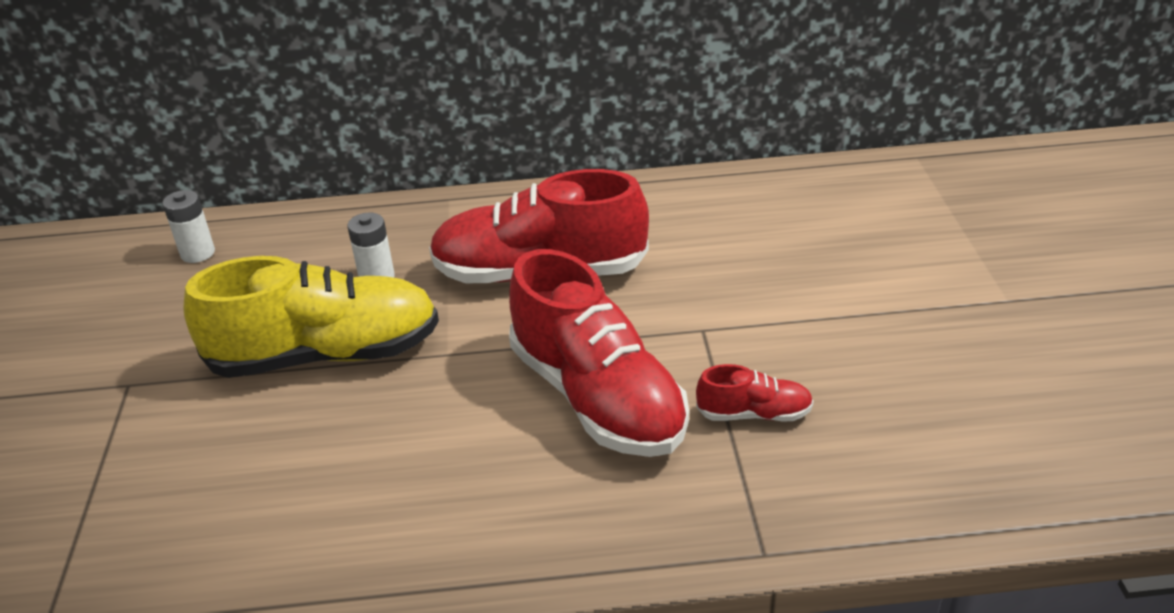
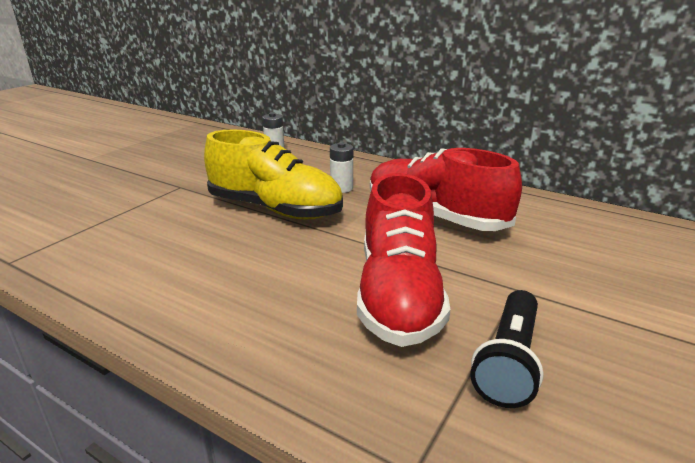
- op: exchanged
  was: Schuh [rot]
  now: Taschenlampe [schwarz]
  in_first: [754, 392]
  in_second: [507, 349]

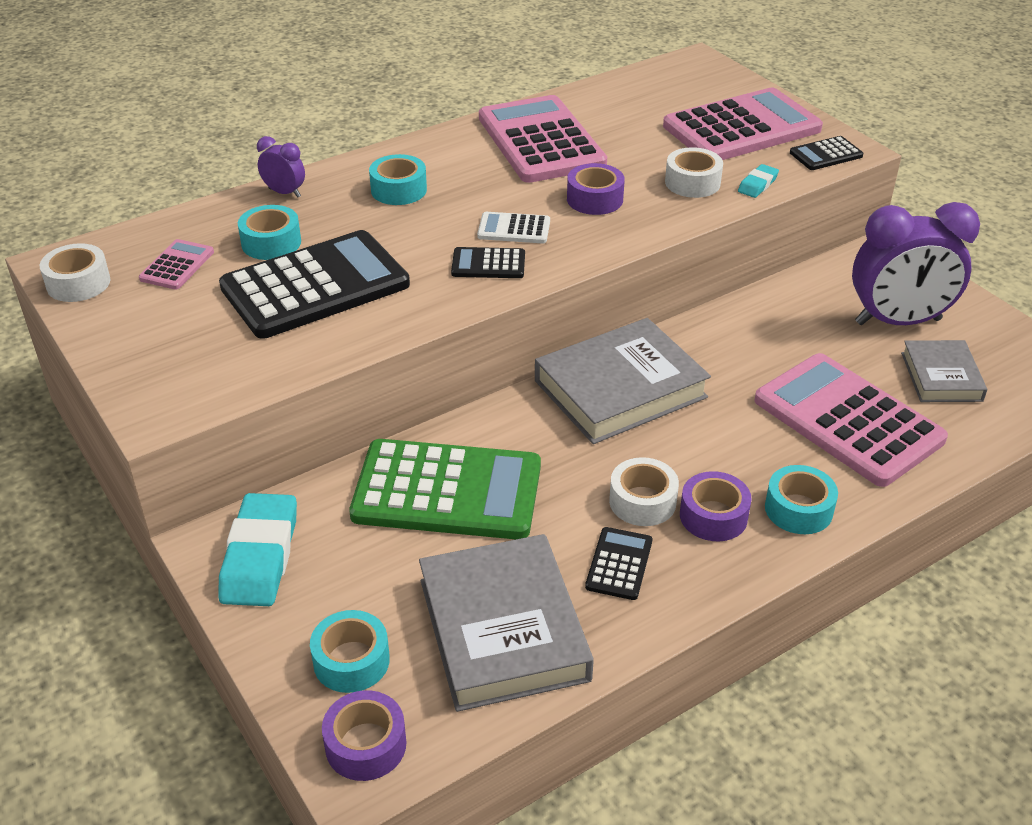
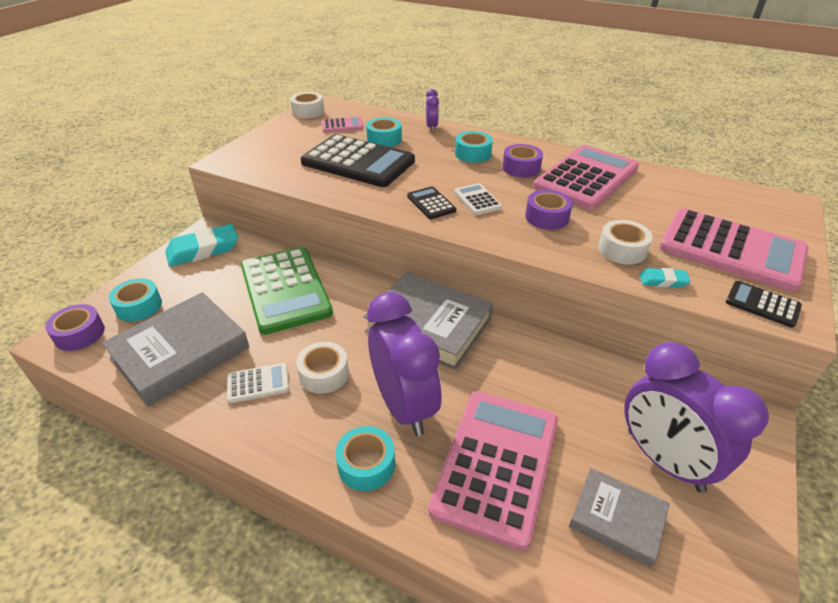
- op: colour
  was: Taschenrechner [schwarz]
  now: Taschenrechner [weiß]
  in_first: [618, 563]
  in_second: [258, 383]
- op: appeared
  now: Wecker [lila]
  in_second: [404, 364]
- op: relocated
  was: Klebeband [lila]
  in_first: [716, 506]
  in_second: [522, 160]
- op: spun
  was: Buch [grau]
  in_first: [944, 371]
  in_second: [619, 517]
  clockwise: 60

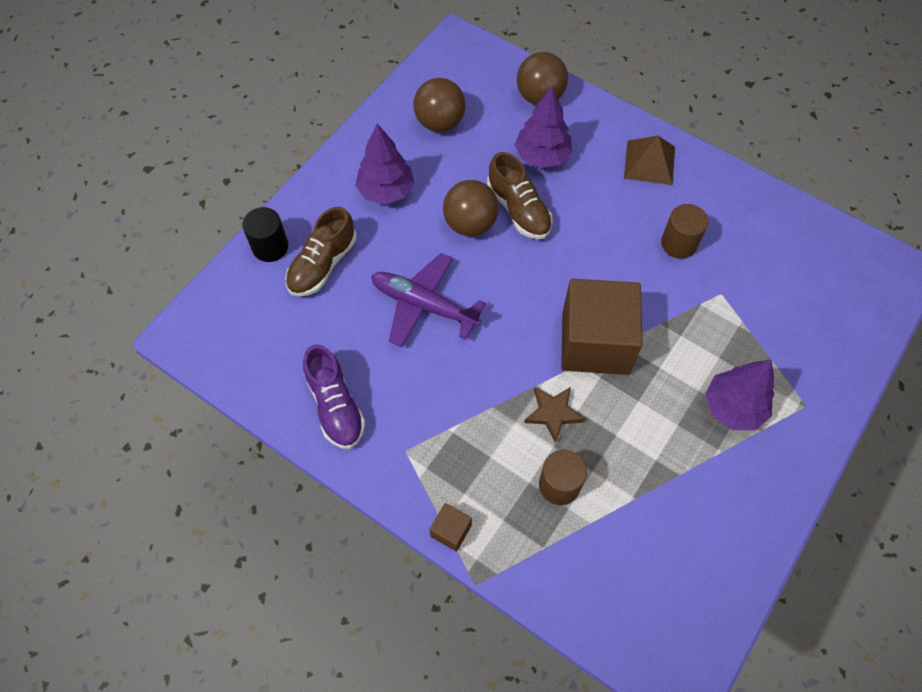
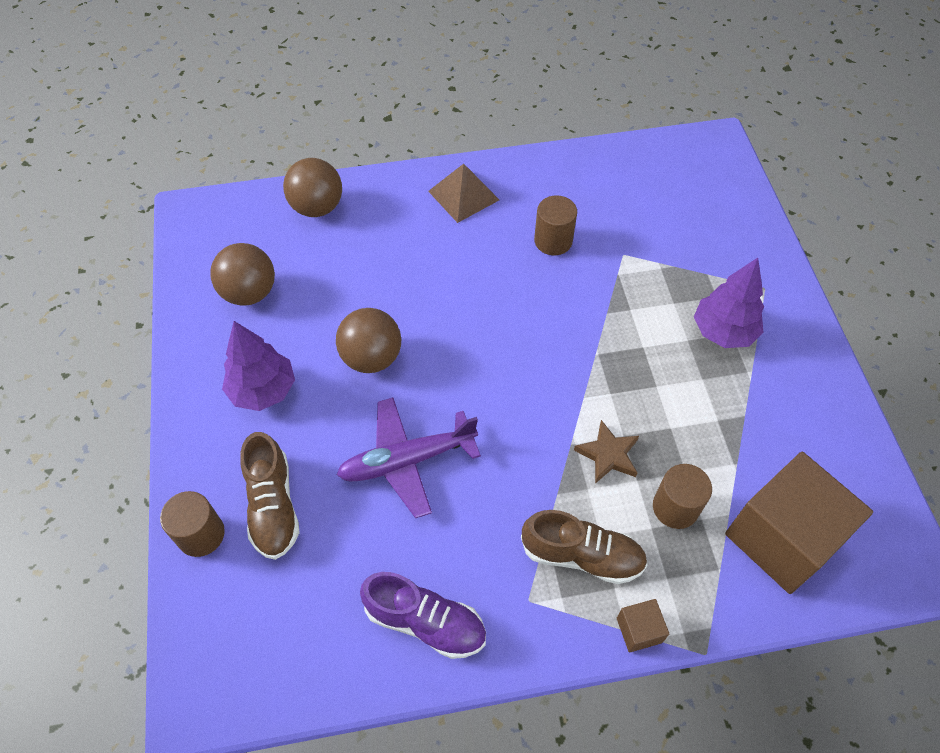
- op: colour
  was: Vollzylinder [schwarz]
  now: Vollzylinder [braun]
  in_first: [265, 234]
  in_second: [192, 524]
- op: relocated
  was: Schuh [braun]
  in_first: [520, 195]
  in_second: [584, 547]
- op: relocated
  was: Kubus [braun]
  in_first: [602, 327]
  in_second: [799, 523]
- op: missing
  was: Baum [lila]
  in_first: [543, 127]

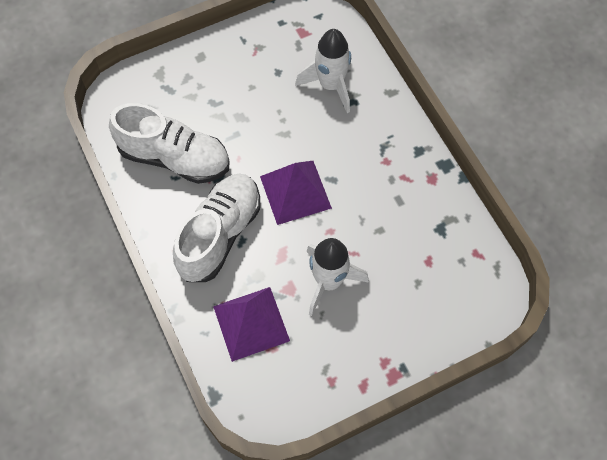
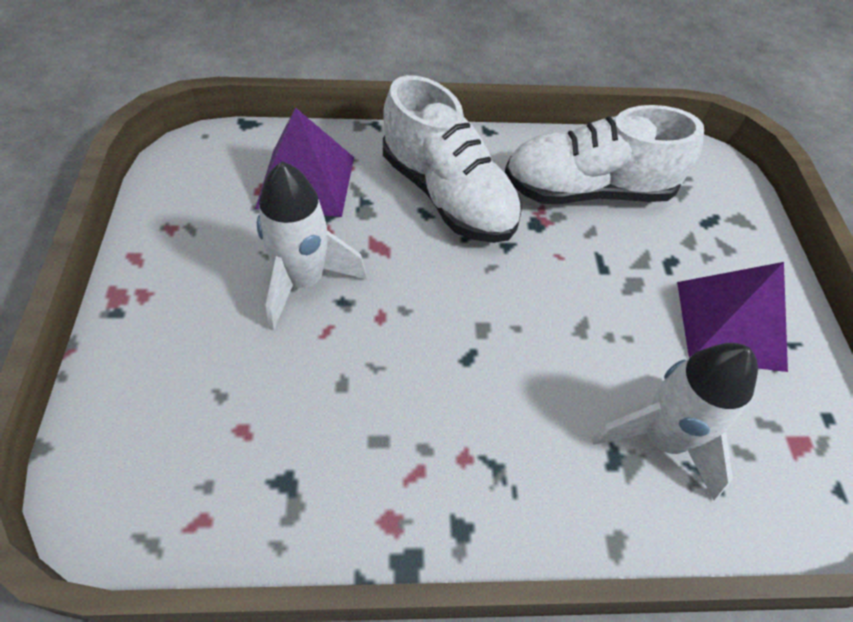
- op: spun
  was: Schuh [weiß]
  in_first: [169, 143]
  in_second: [604, 154]
  clockwise: 45
- op: relocated
  was: Pyramide [lila]
  in_first: [296, 193]
  in_second: [732, 317]

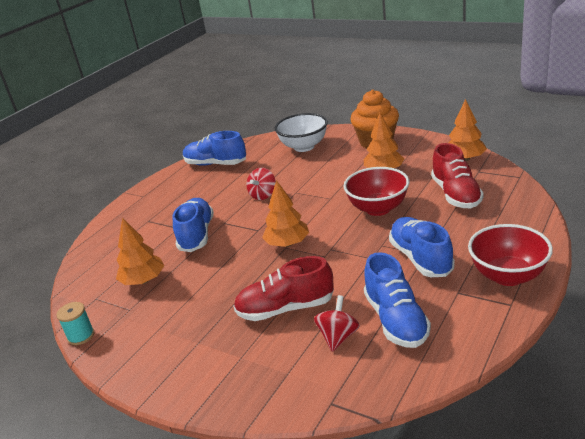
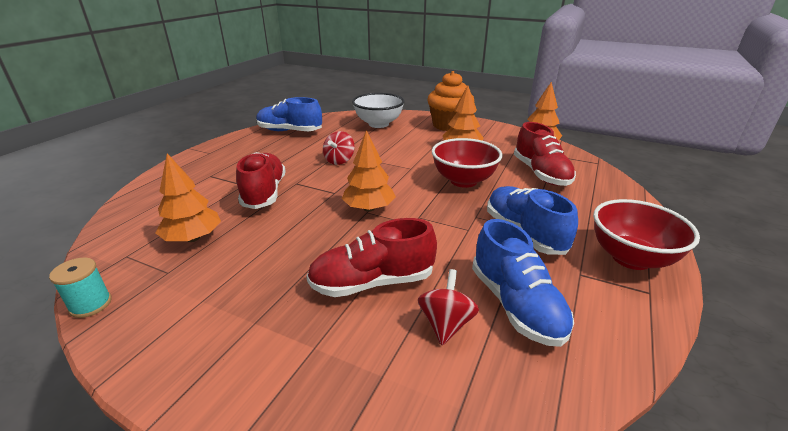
- op: colour
  was: Schuh [blau]
  now: Schuh [rot]
  in_first: [193, 225]
  in_second: [261, 180]

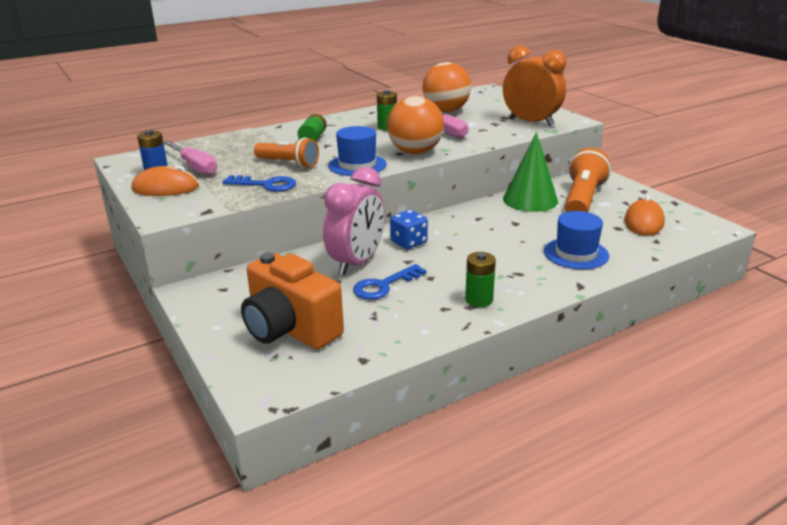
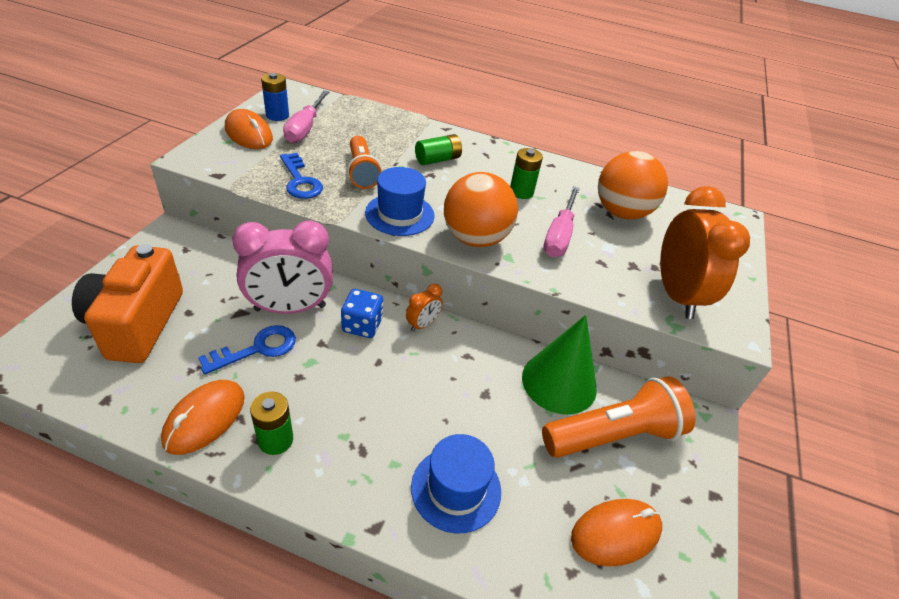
- op: appeared
  now: Computermaus [orange]
  in_second: [203, 417]
- op: spun
  was: Schlüssel [blau]
  in_first: [390, 282]
  in_second: [247, 350]
  clockwise: 135
- op: appeared
  now: Wecker [orange]
  in_second: [424, 308]

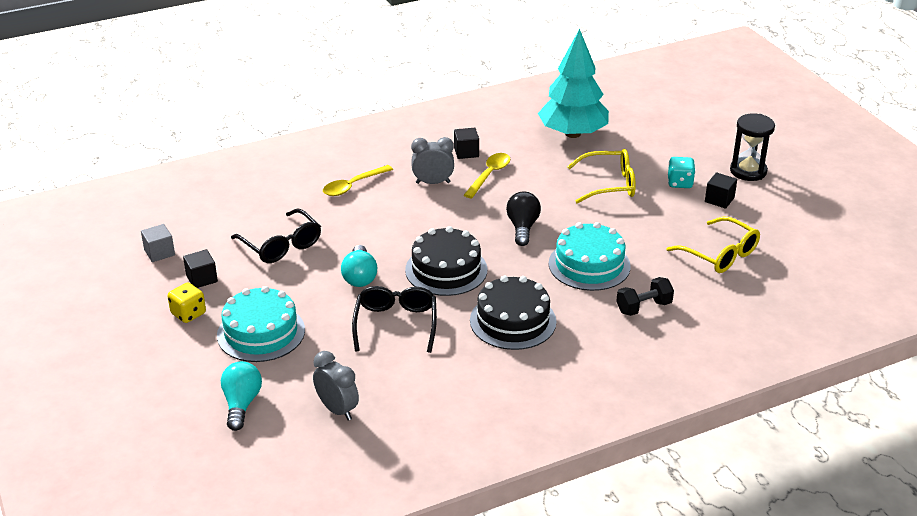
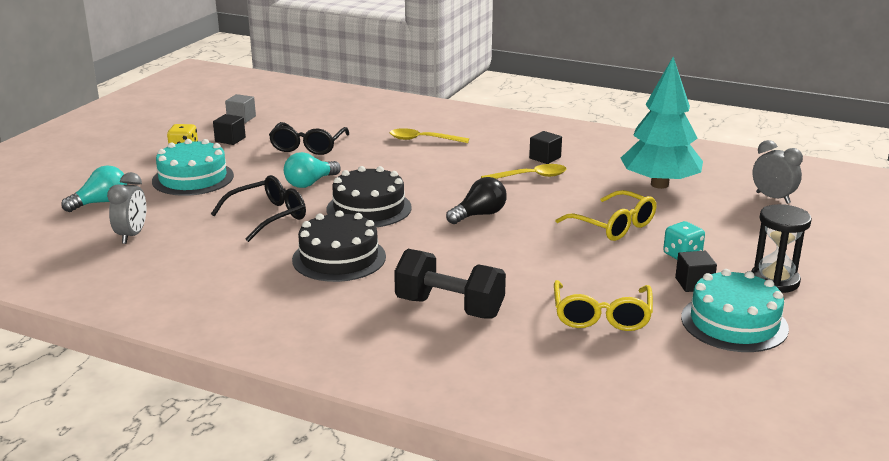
- op: size
  was: Hantel [schwarz]
  in_first: [645, 296]
  in_second: [450, 284]
  ratio: 1.63
- op: relocated
  was: Kuchen [türkis]
  in_first: [589, 256]
  in_second: [735, 310]
- op: relocated
  was: Wecker [grau]
  in_first: [432, 160]
  in_second: [777, 172]

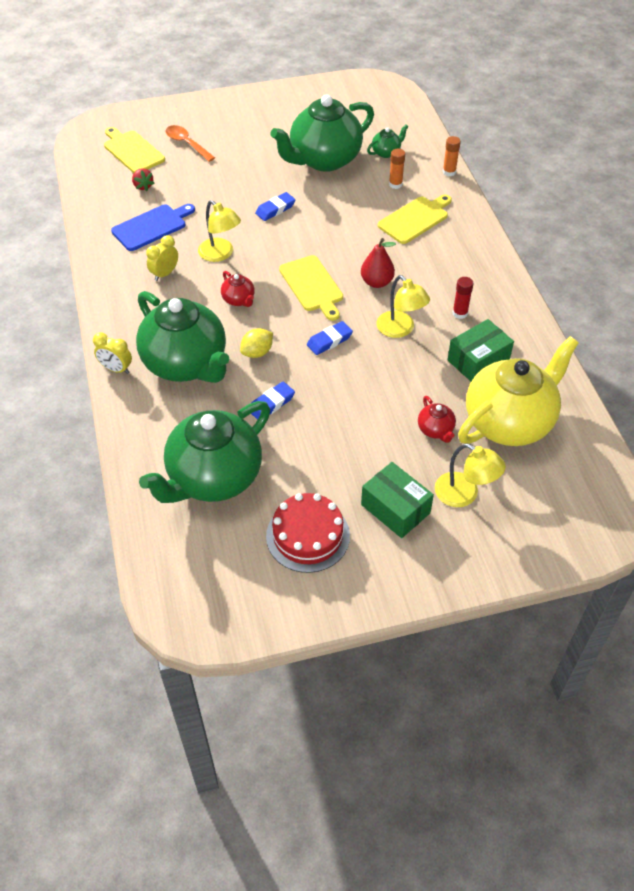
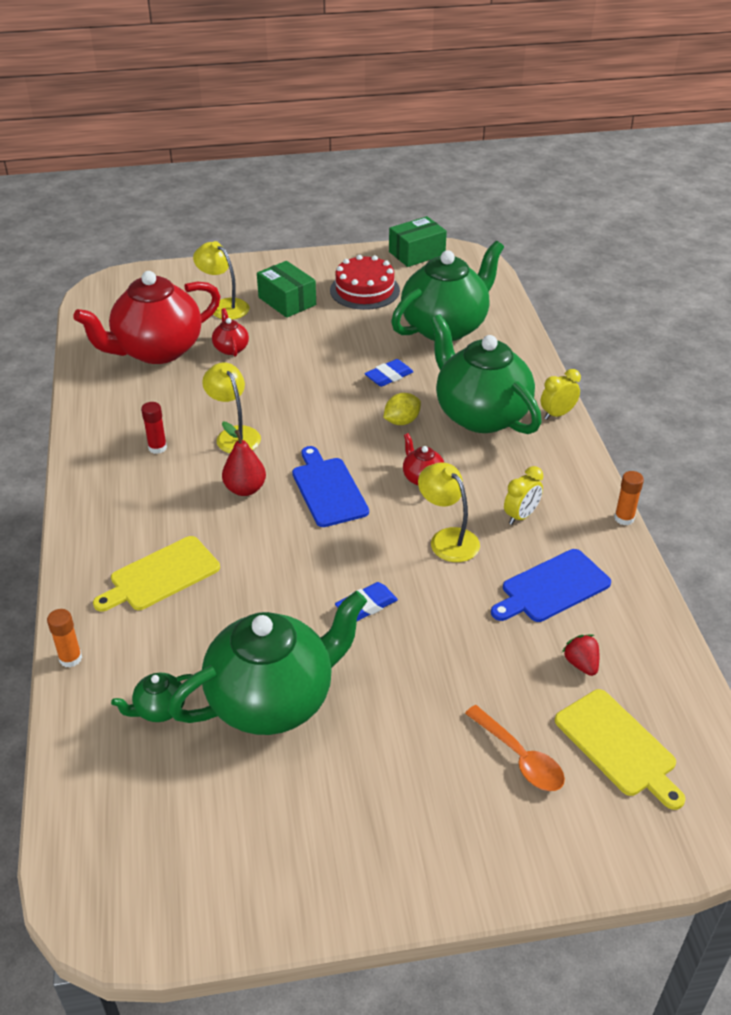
- op: colour
  was: Teekanne [gelb]
  now: Teekanne [rot]
  in_first: [518, 391]
  in_second: [146, 317]
- op: colour
  was: Schneidebrett [gelb]
  now: Schneidebrett [blau]
  in_first: [311, 288]
  in_second: [330, 486]
- op: relocated
  was: Schachtel [grün]
  in_first: [481, 350]
  in_second: [418, 241]
- op: spun
  was: Wecker [gelb]
  in_first: [112, 353]
  in_second: [561, 394]
  clockwise: -60
- op: relocated
  was: Klebestift [orange]
  in_first: [397, 169]
  in_second: [629, 498]
- op: missing
  was: Radiergummi [blau]
  in_first: [330, 338]

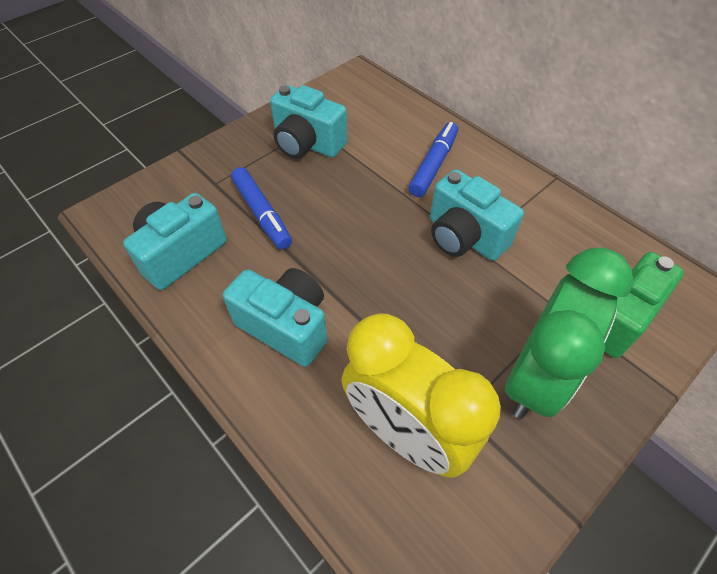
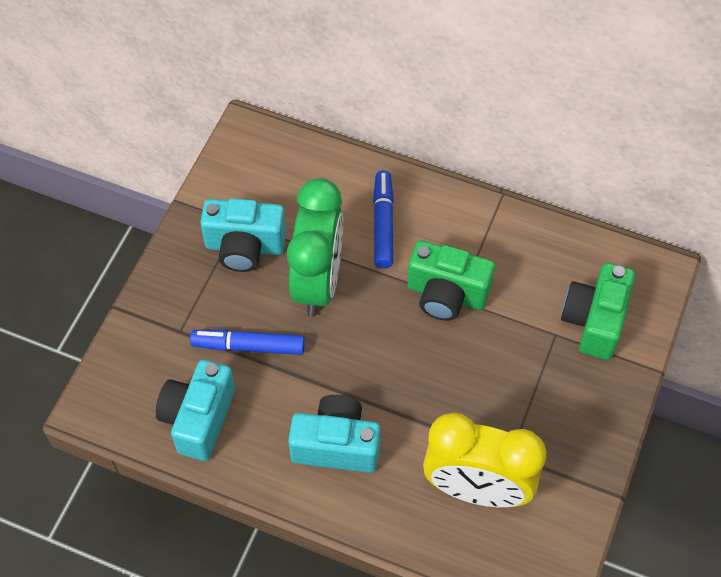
- op: spun
  was: Filzstift [blau]
  in_first: [261, 208]
  in_second: [247, 342]
  clockwise: 150
- op: relocated
  was: Wecker [grün]
  in_first: [569, 333]
  in_second: [315, 247]
- op: colour
  was: Kamera [türkis]
  now: Kamera [grün]
  in_first: [477, 215]
  in_second: [451, 280]

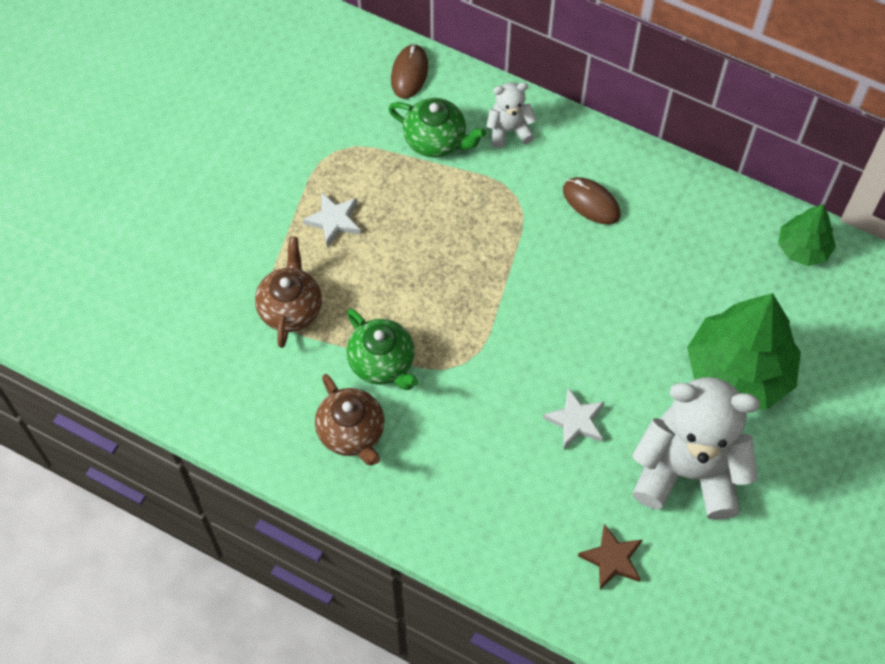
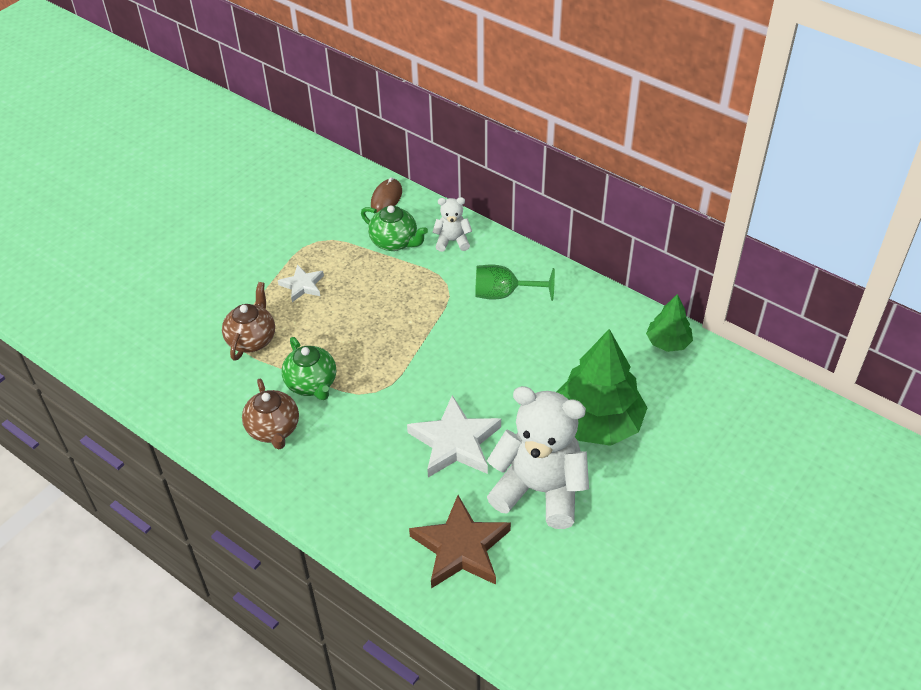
- op: size
  was: Stern [weiß]
  in_first: [574, 418]
  in_second: [454, 436]
  ratio: 1.81
- op: size
  was: Stern [braun]
  in_first: [610, 557]
  in_second: [460, 541]
  ratio: 1.81
- op: exchanged
  was: Computermaus [braun]
  now: Kelch [grün]
  in_first: [592, 200]
  in_second: [515, 283]

